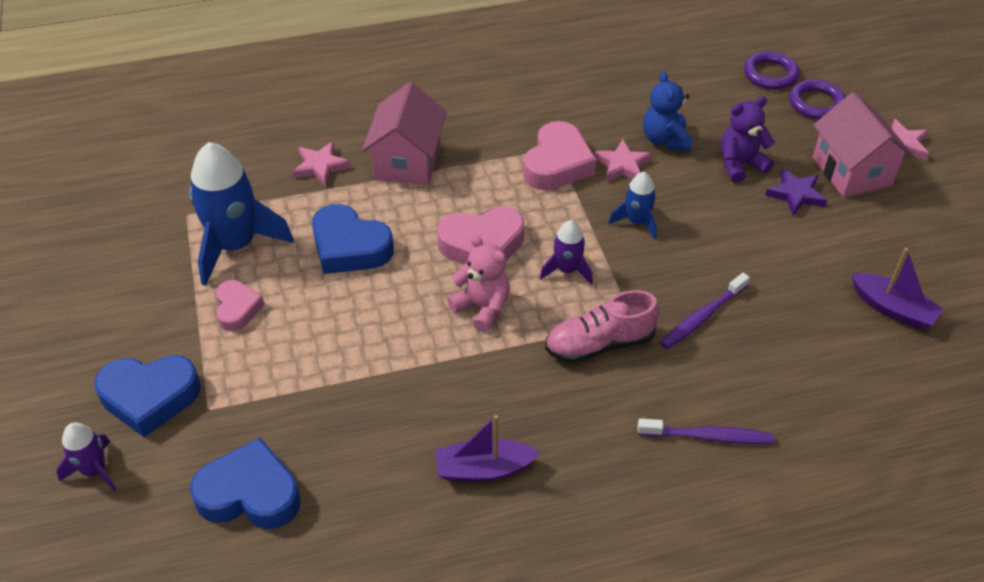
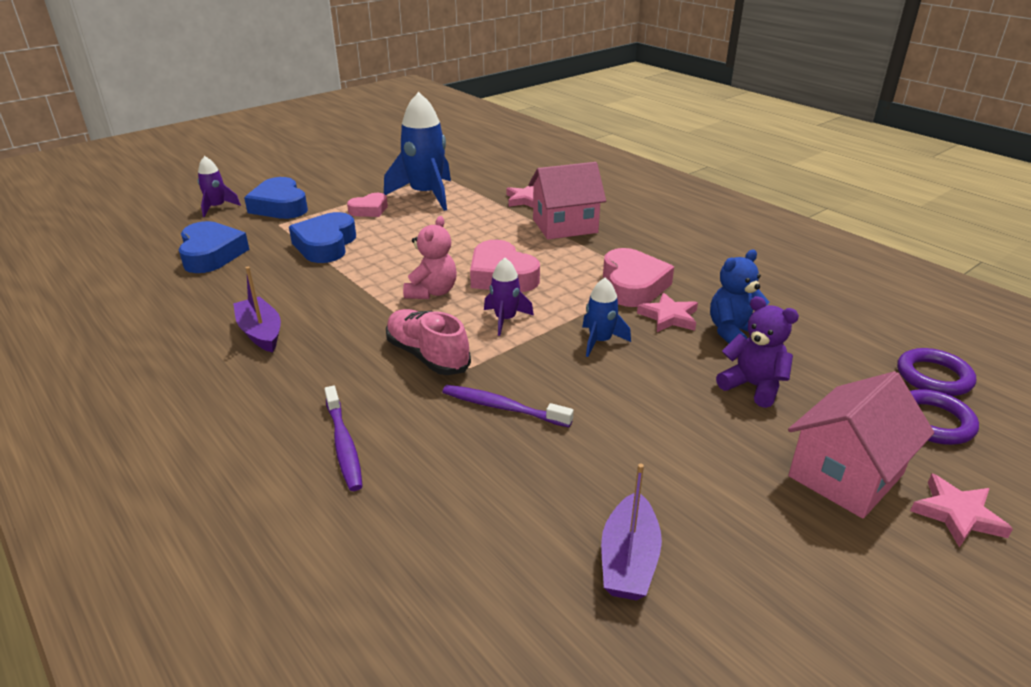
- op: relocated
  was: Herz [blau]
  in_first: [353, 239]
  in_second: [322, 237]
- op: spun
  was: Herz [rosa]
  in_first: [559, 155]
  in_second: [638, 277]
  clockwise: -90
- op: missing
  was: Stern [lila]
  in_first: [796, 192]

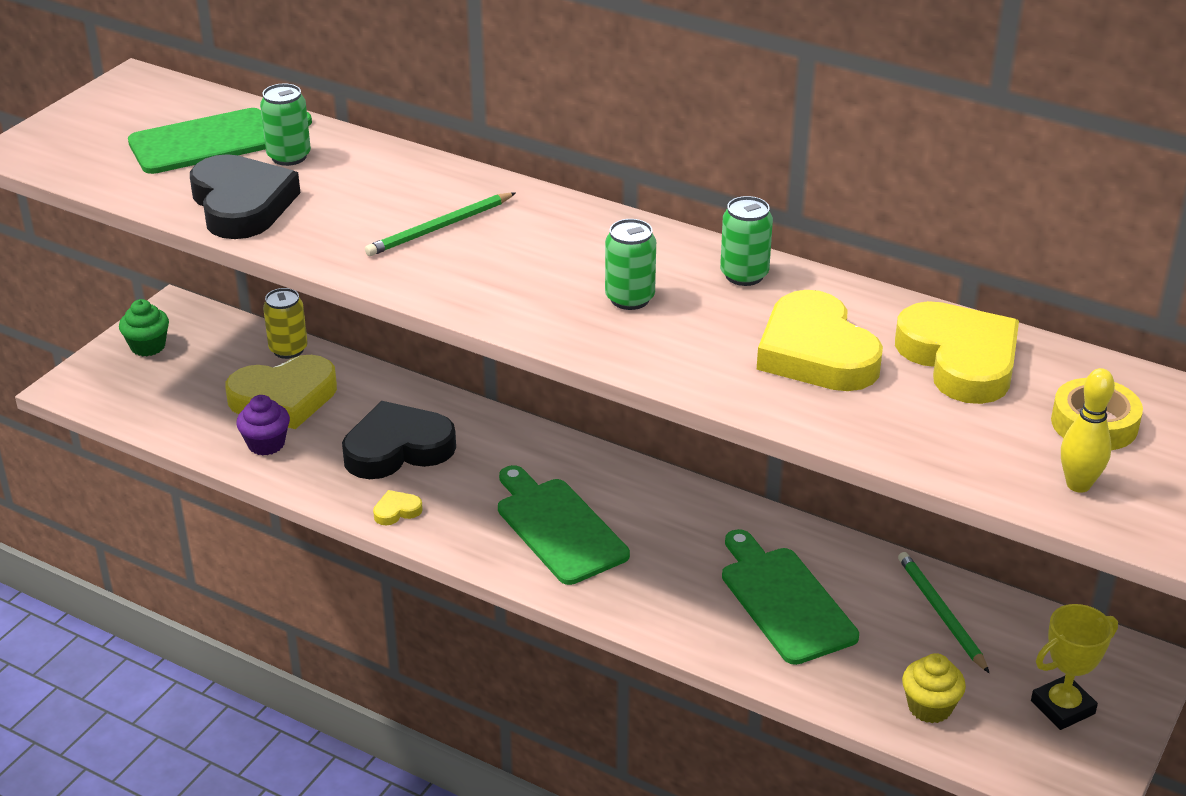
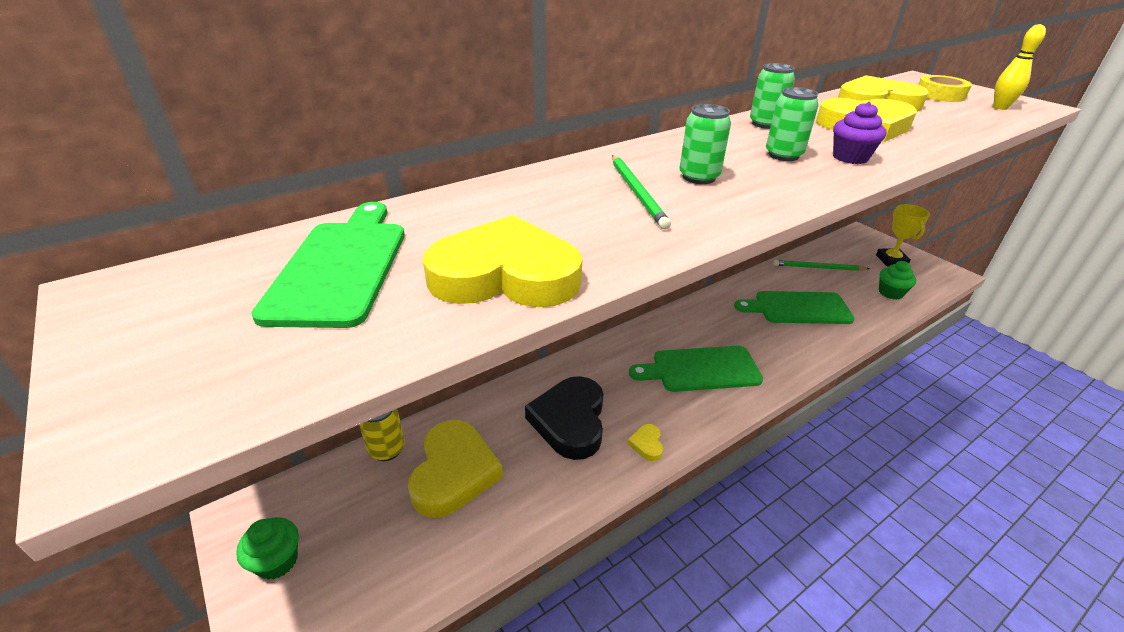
- op: colour
  was: Herz [schwarz]
  now: Herz [gelb]
  in_first: [245, 196]
  in_second: [502, 261]
- op: relocated
  was: Dose [grün]
  in_first: [285, 124]
  in_second: [705, 144]
- op: relocated
  was: Muffin [lila]
  in_first: [263, 425]
  in_second: [860, 133]
- op: colour
  was: Muffin [gelb]
  now: Muffin [grün]
  in_first: [934, 688]
  in_second: [897, 280]

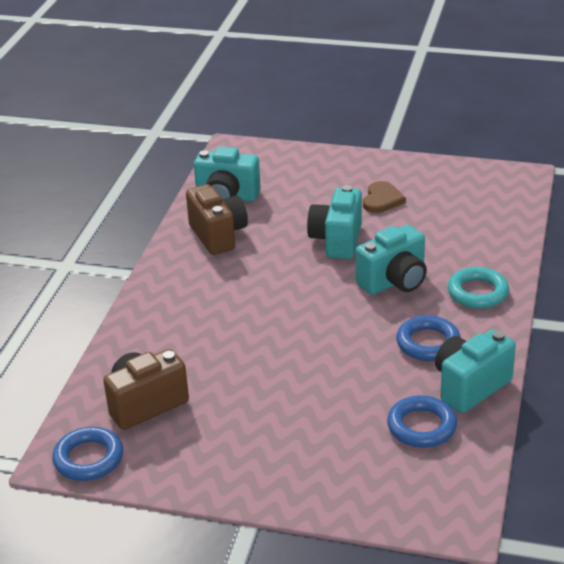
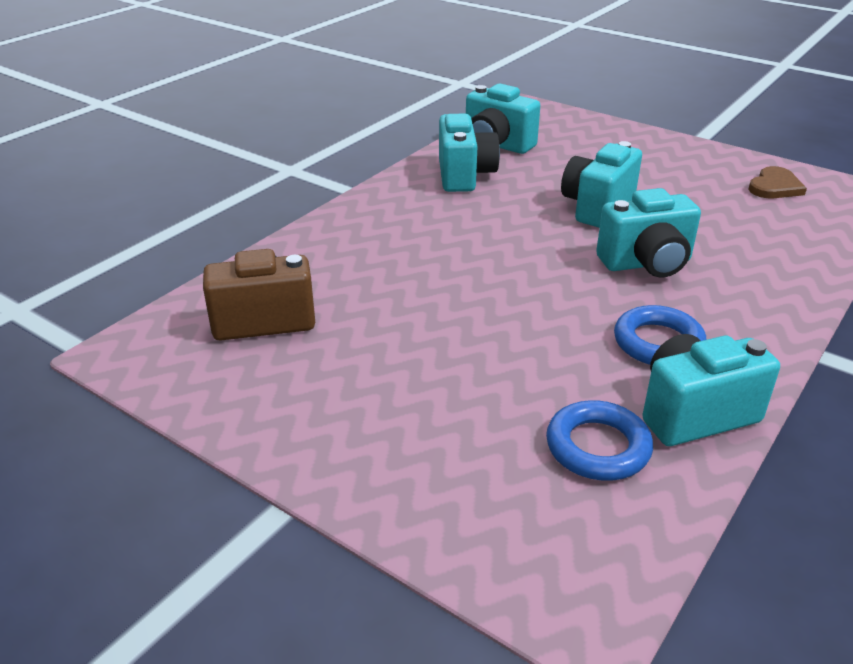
- op: colour
  was: Kamera [braun]
  now: Kamera [türkis]
  in_first: [217, 219]
  in_second: [469, 153]
- op: relocated
  was: Herz [braun]
  in_first: [384, 197]
  in_second: [777, 182]
- op: missing
  was: Ring [blau]
  in_first: [87, 454]
- op: missing
  was: Ring [türkis]
  in_first: [478, 288]

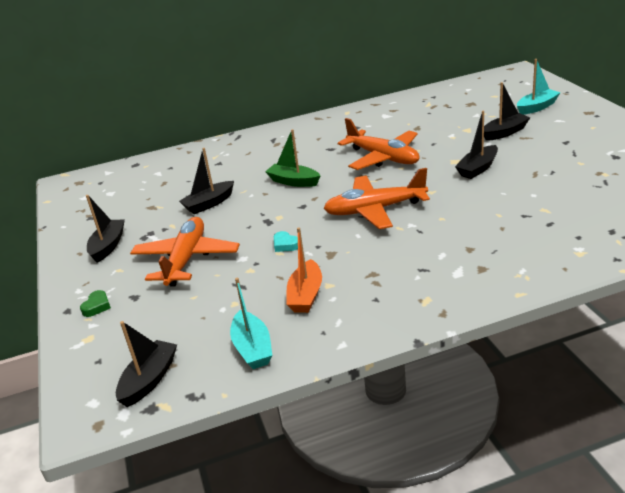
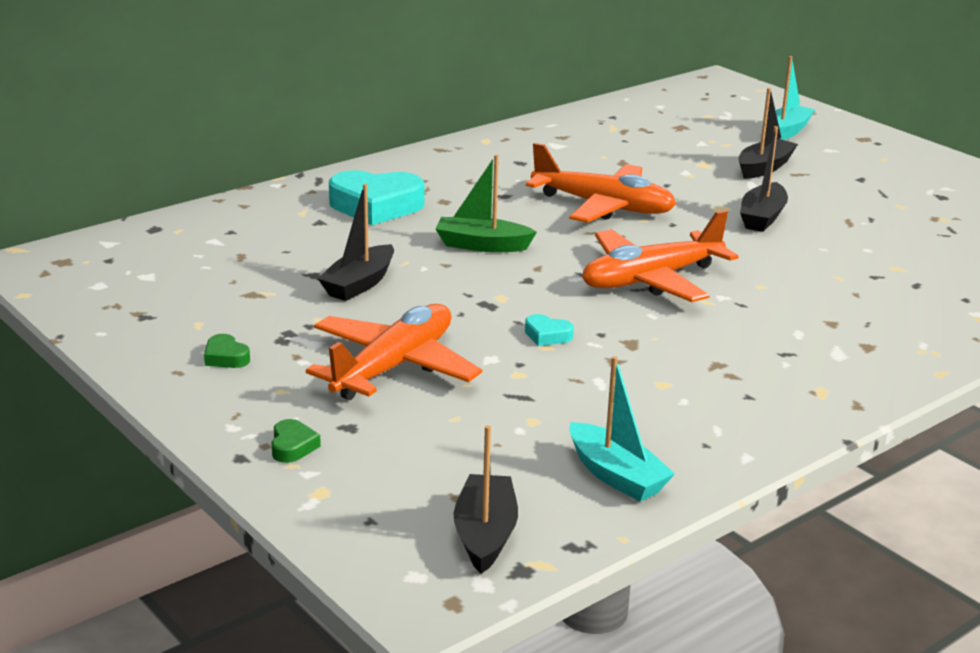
- op: exchanged
  was: Boot [schwarz]
  now: Herz [grün]
  in_first: [105, 229]
  in_second: [227, 351]
- op: spun
  was: Flugzeug [orange]
  in_first: [185, 252]
  in_second: [394, 352]
  clockwise: 45
- op: appeared
  now: Herz [türkis]
  in_second: [377, 197]
- op: missing
  was: Boot [orange]
  in_first: [304, 270]

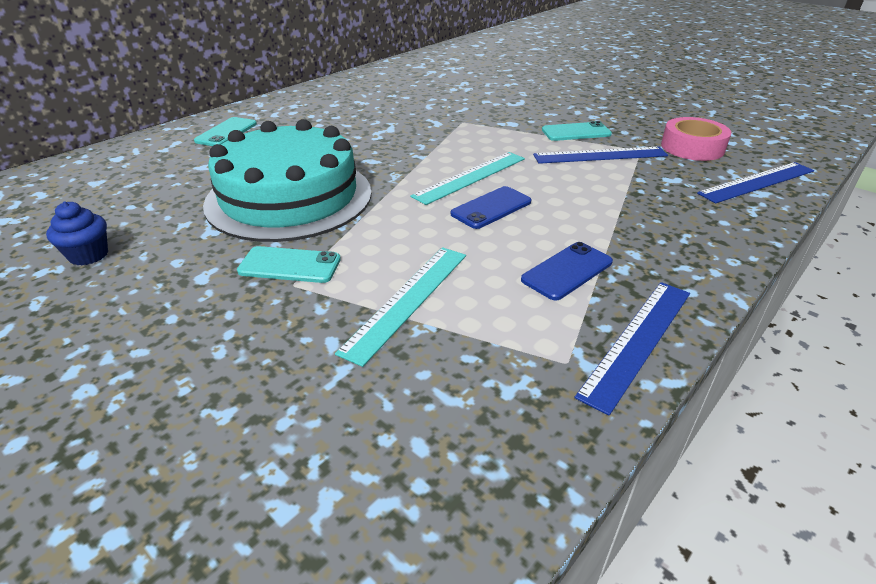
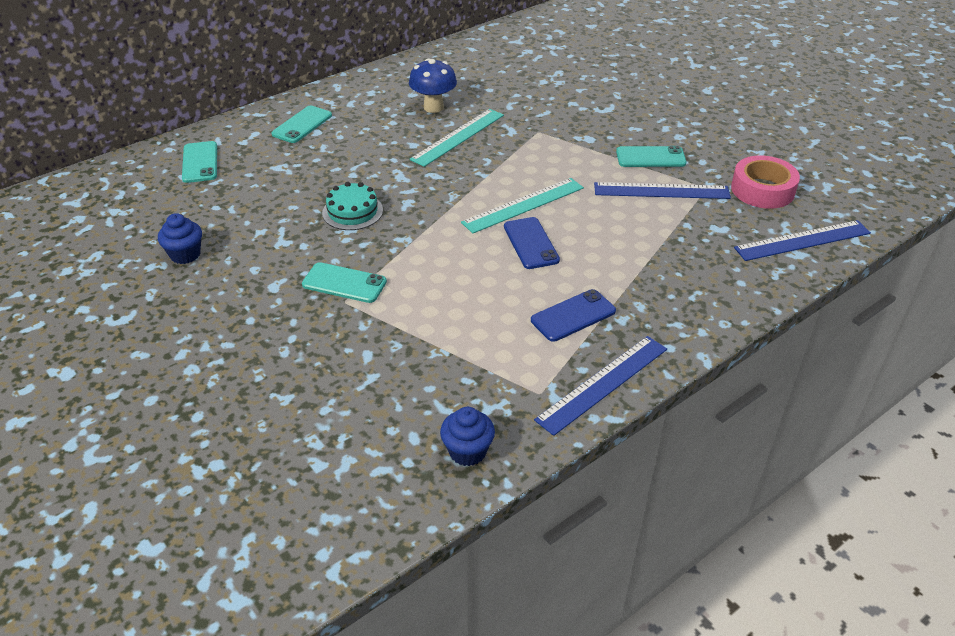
- op: appeared
  now: Handy [türkis]
  in_second: [199, 162]
- op: size
  was: Kuchen [türkis]
  in_first: [287, 180]
  in_second: [352, 206]
  ratio: 0.41
- op: appeared
  now: Pilz [blau]
  in_second: [433, 86]
- op: relocated
  was: Lineal [türkis]
  in_first: [400, 307]
  in_second: [457, 138]
- op: appeared
  now: Muffin [blau]
  in_second: [467, 436]
- op: spun
  was: Handy [blau]
  in_first: [491, 207]
  in_second: [532, 243]
  clockwise: -75

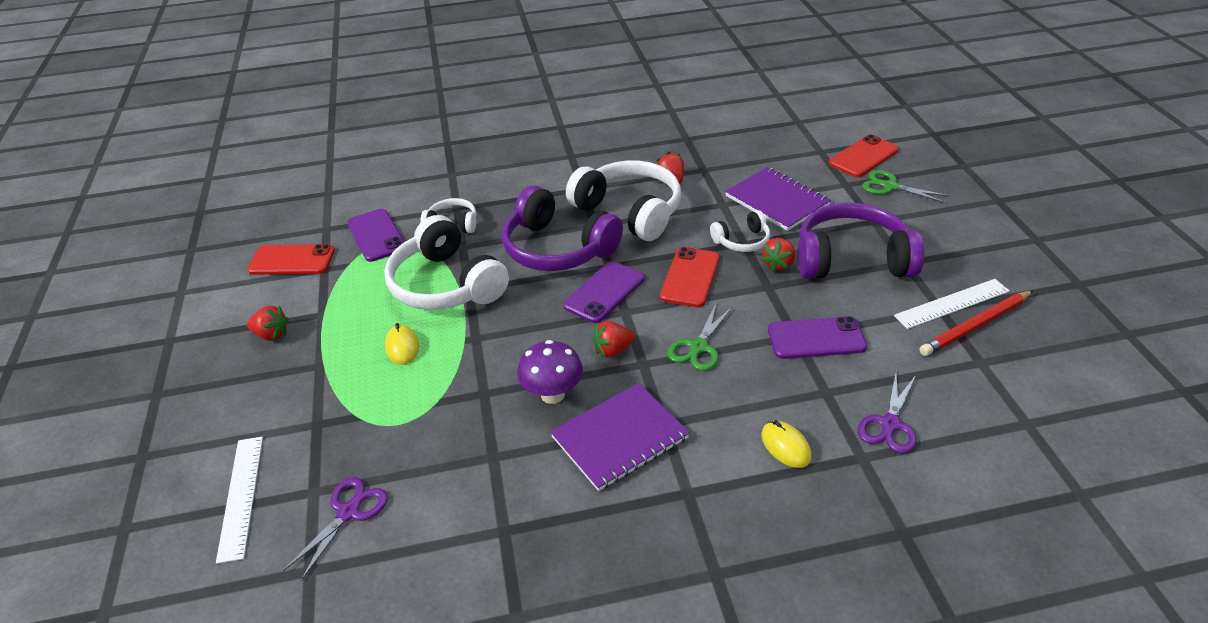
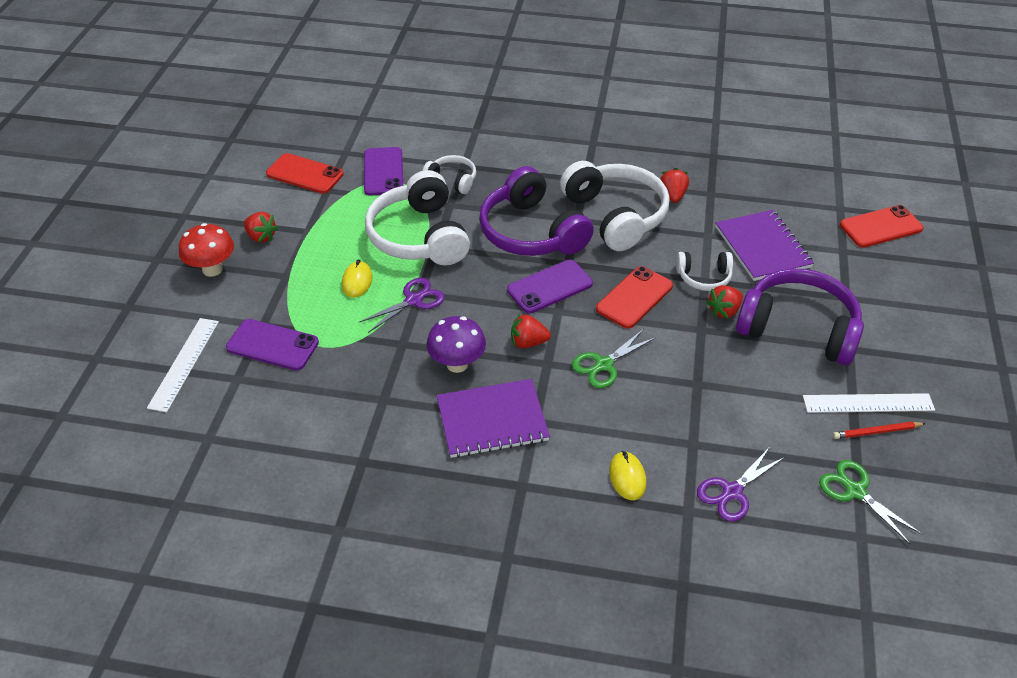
- op: appeared
  now: Pilz [rot]
  in_second: [206, 250]
- op: relocated
  was: Handy [lila]
  in_first: [817, 337]
  in_second: [272, 345]
- op: relocated
  was: Schere [lila]
  in_first: [335, 529]
  in_second: [401, 305]
- op: relocated
  was: Schere [grün]
  in_first: [906, 186]
  in_second: [870, 502]
- op: size
  was: Bleistift [rot]
  in_first: [976, 323]
  in_second: [879, 430]
  ratio: 0.6

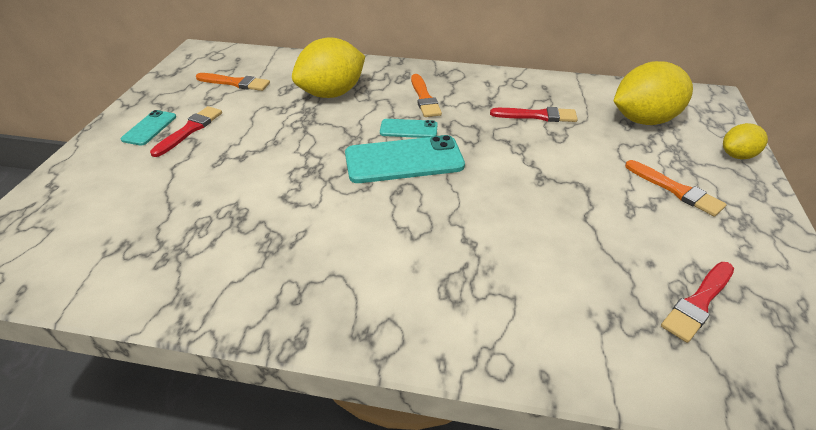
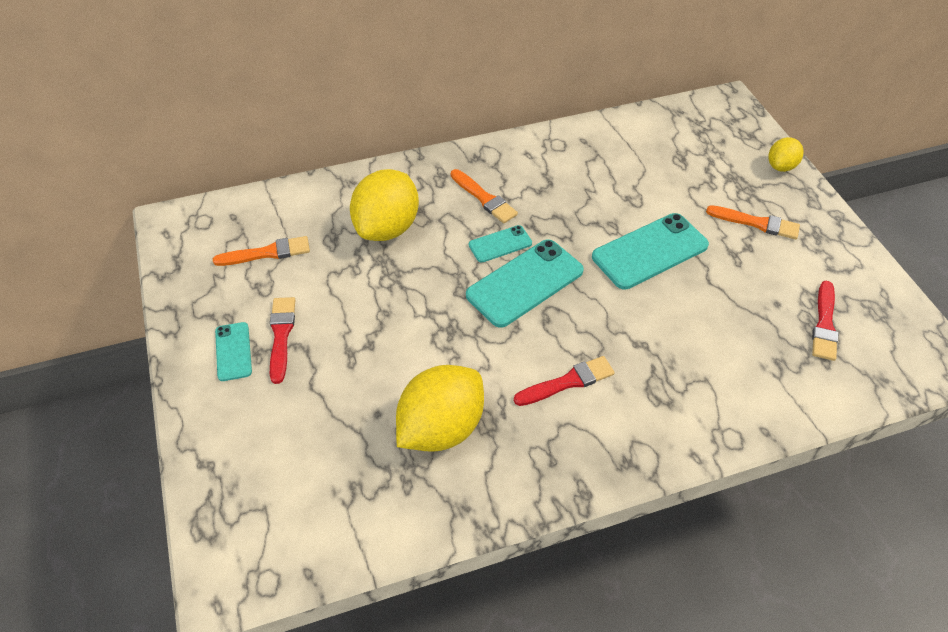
- op: relocated
  was: Zitrone [gelb]
  in_first: [653, 93]
  in_second: [440, 408]
- op: relocated
  was: Pinsel [rot]
  in_first: [534, 114]
  in_second: [564, 381]
- op: appeared
  now: Handy [türkis]
  in_second: [650, 251]

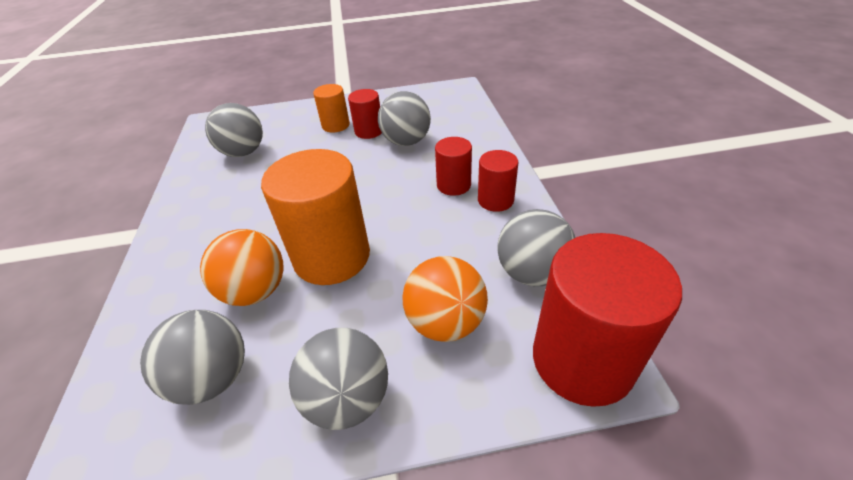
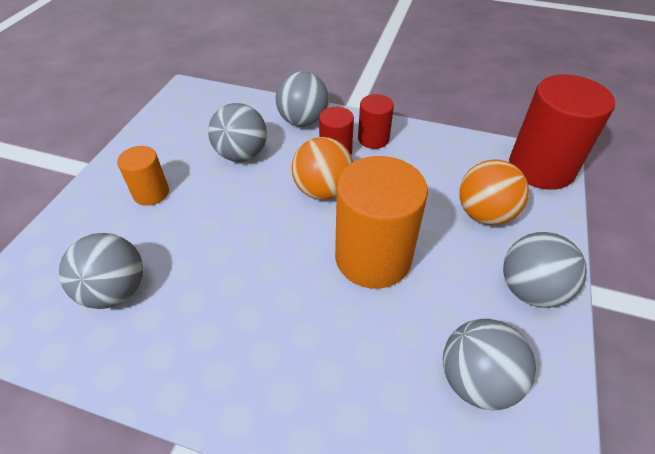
- op: relocated
  was: Ball [grau]
  in_first: [536, 247]
  in_second: [302, 99]
- op: relocated
  was: Ball [orange]
  in_first: [242, 267]
  in_second: [322, 168]
- op: missing
  was: Vollzylinder [rot]
  in_first: [365, 114]

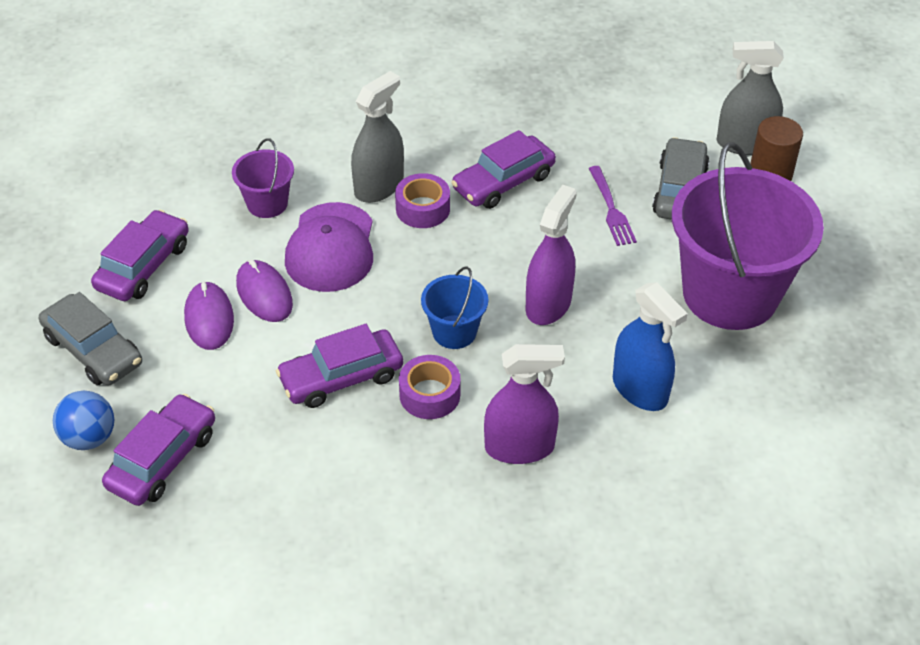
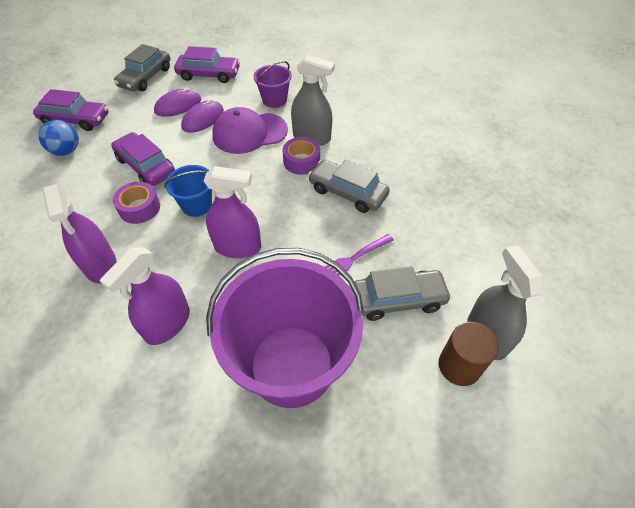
- op: relocated
  was: Ball [blau]
  in_first: [83, 420]
  in_second: [58, 138]
- op: colour
  was: Sprühflasche [blau]
  now: Sprühflasche [lila]
  in_first: [650, 346]
  in_second: [144, 296]
- op: colour
  was: Auto [lila]
  now: Auto [grau]
  in_first: [503, 169]
  in_second: [349, 186]

